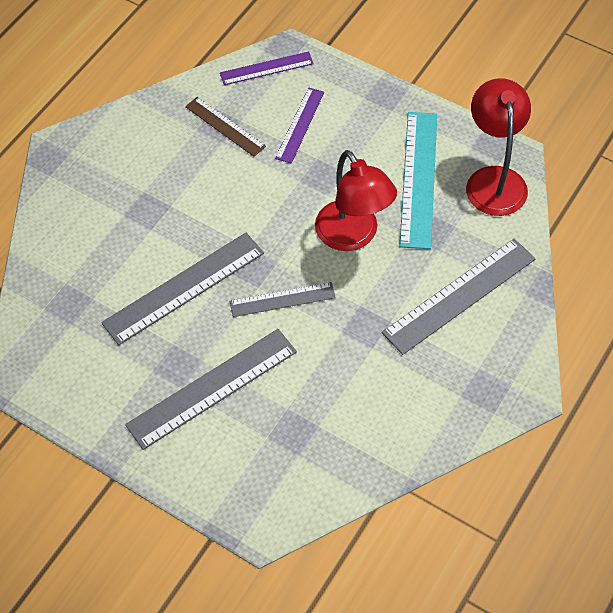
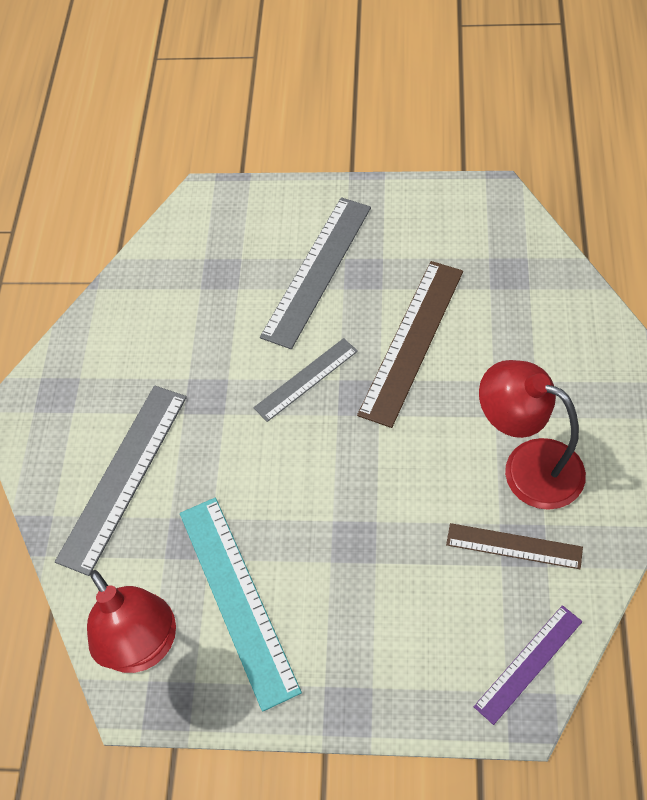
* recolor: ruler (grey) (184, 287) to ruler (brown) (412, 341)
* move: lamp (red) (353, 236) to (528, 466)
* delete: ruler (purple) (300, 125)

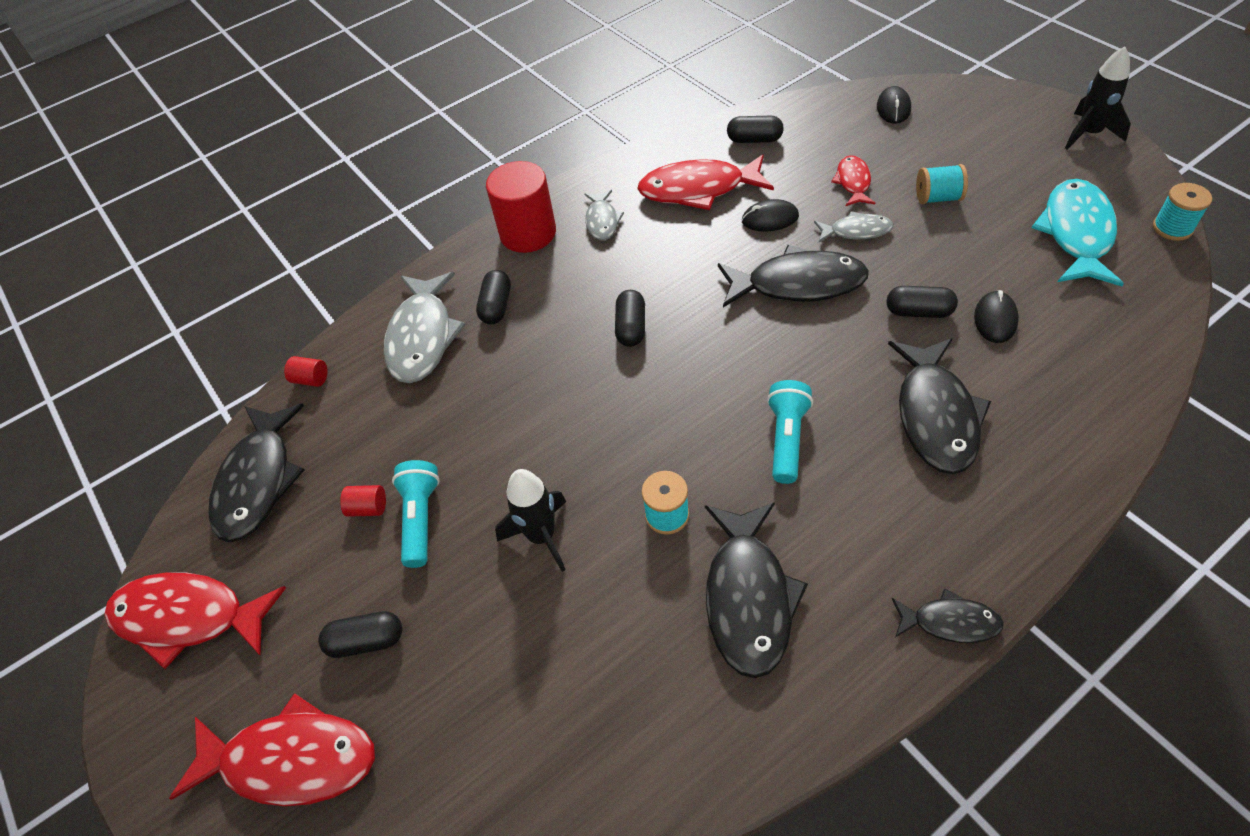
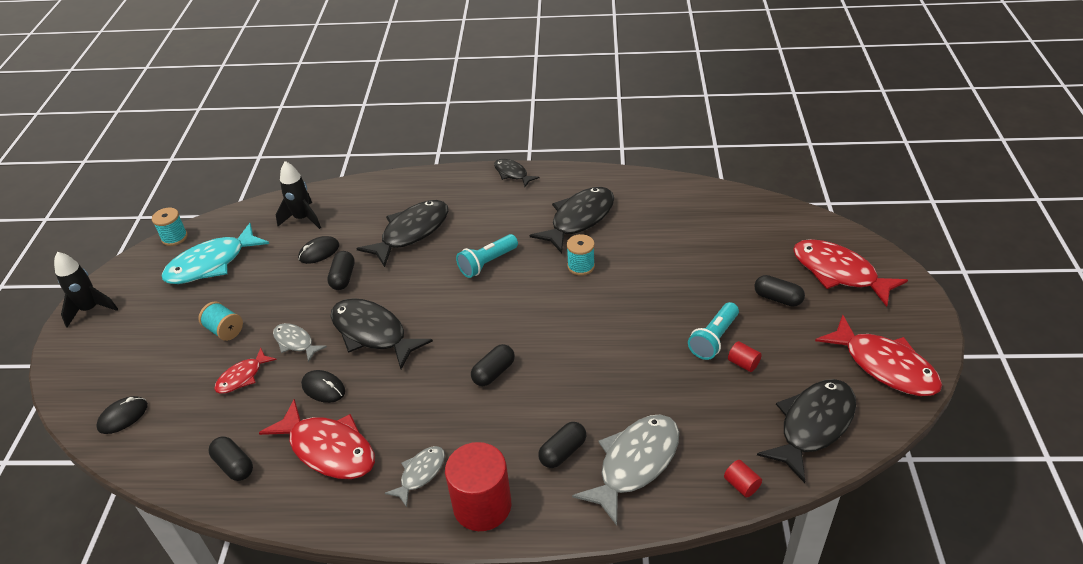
* move: rocket (black) (541, 536) to (303, 218)
* rotate: capsule (black) (918, 312) = (343, 278) 45 degrees clockwise

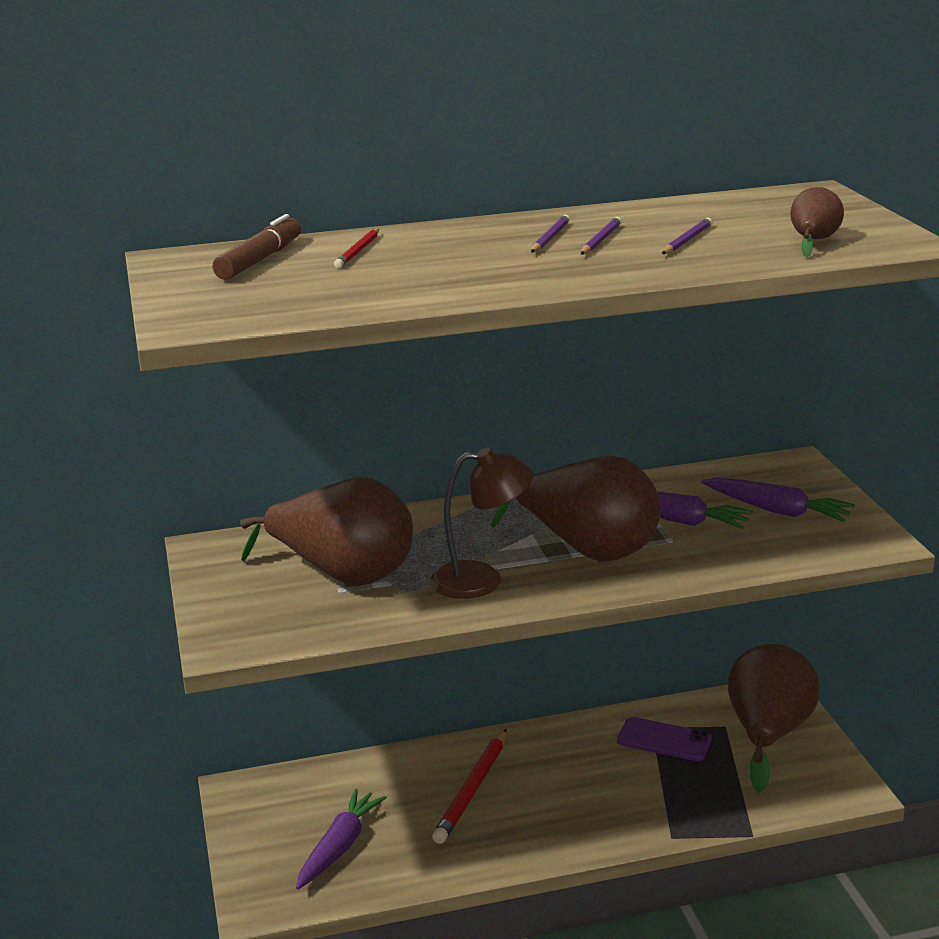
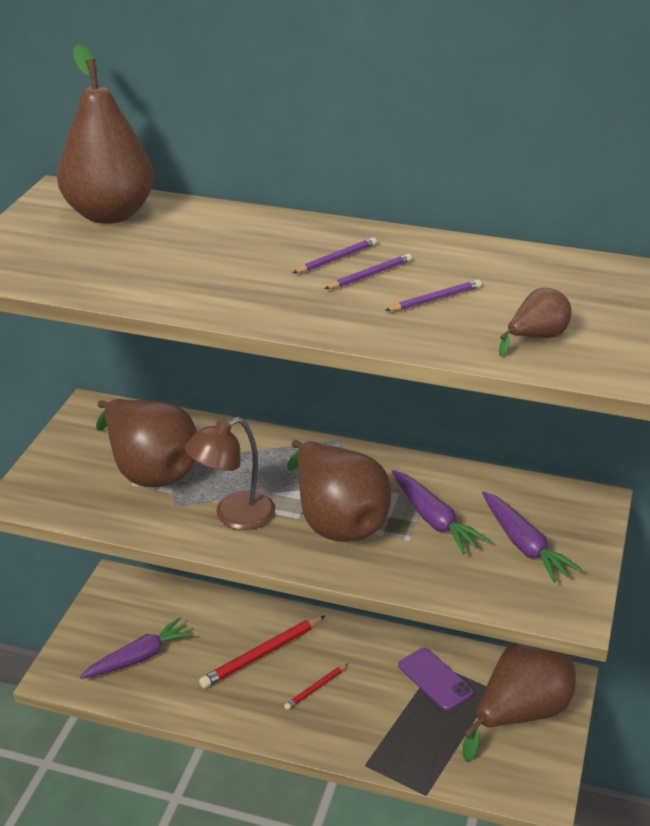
* replace: marker (brown) (260, 260) to pear (brown) (110, 214)
* rotate: lamp (brown) (482, 580) = (234, 516) 120 degrees clockwise
* move: pencil (red) (358, 251) to (315, 688)

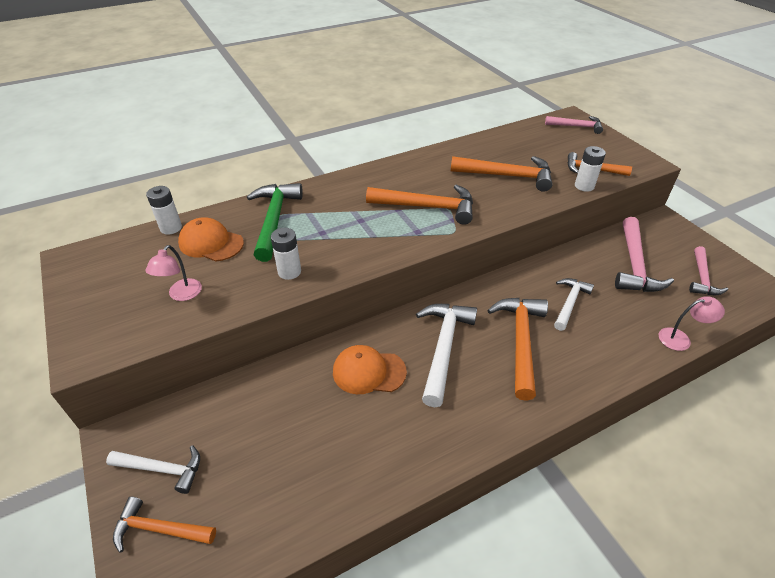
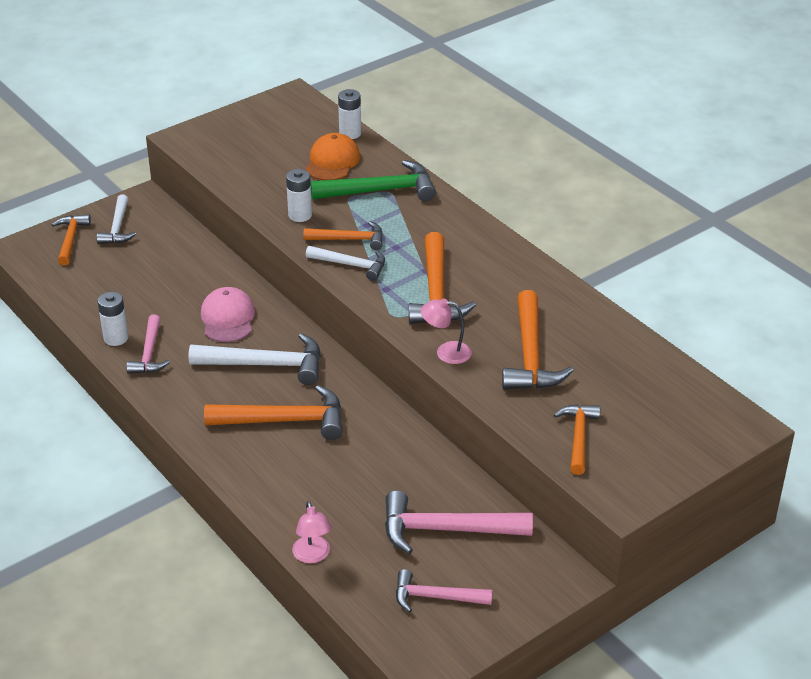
* move: battery (white) (584, 186) to (116, 338)
* move: hammer (pink) (576, 126) to (149, 353)
* recolor: cap (orange) (368, 371) to cap (pink) (228, 318)
* insert: hammer (orange) (349, 239)
* move: hammer (white) (569, 303) to (351, 265)
* move: lamp (pink) (181, 295) to (446, 352)

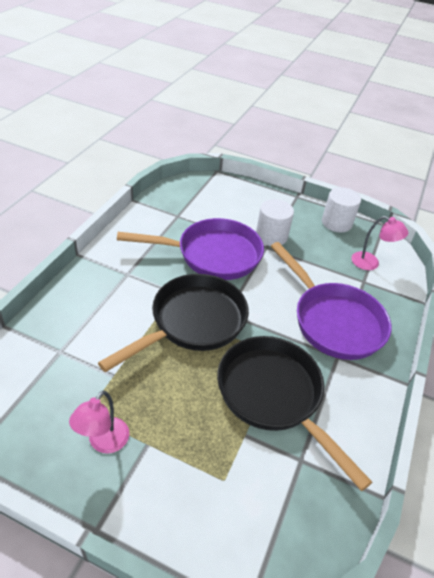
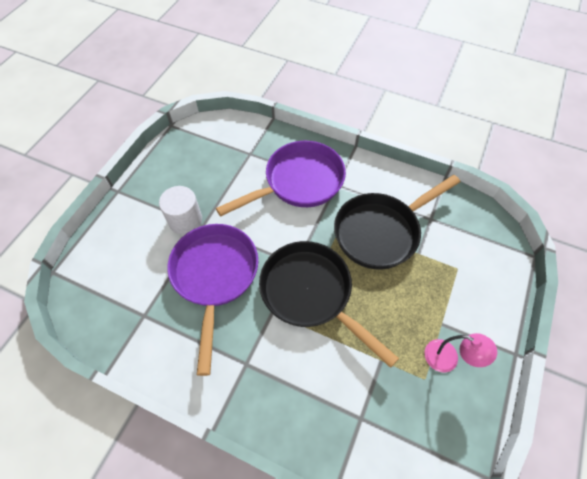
* delete: cylinder (white) (336, 223)
* delete: lamp (pink) (371, 263)

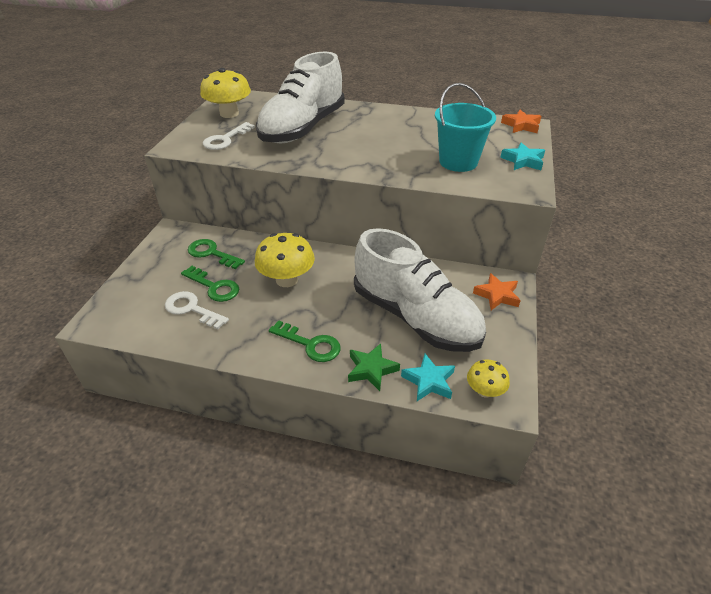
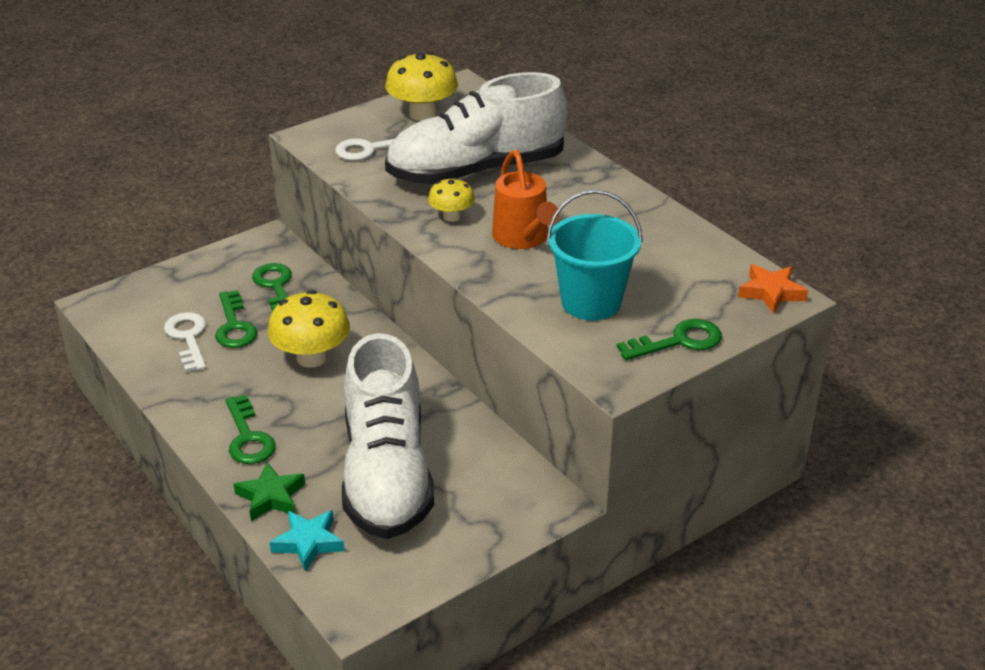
* move: mushroom (yellow) (484, 391) to (451, 216)
* insert: watering can (orange) (523, 238)
* replace: star (turquoise) (523, 161) to key (green) (678, 341)
* delete: star (orange) (497, 295)

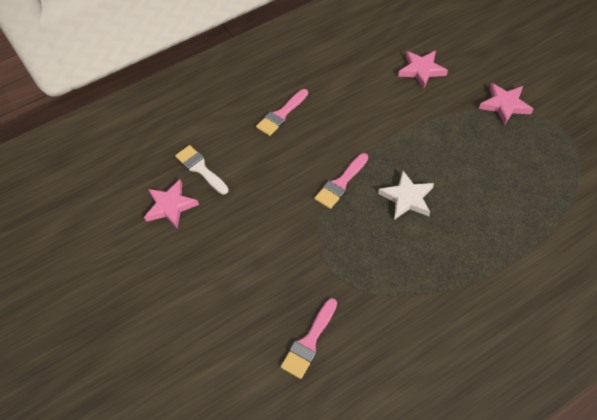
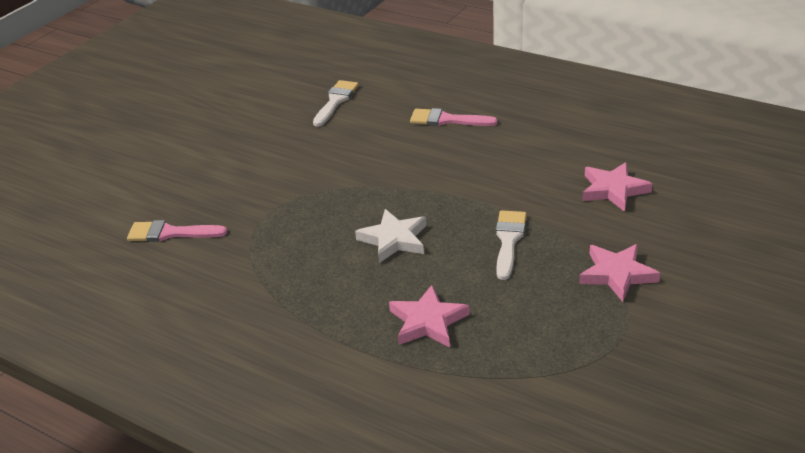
* move: star (pink) (171, 206) to (428, 321)
* insert: brush (white) (509, 240)
* delete: brush (pink) (341, 183)

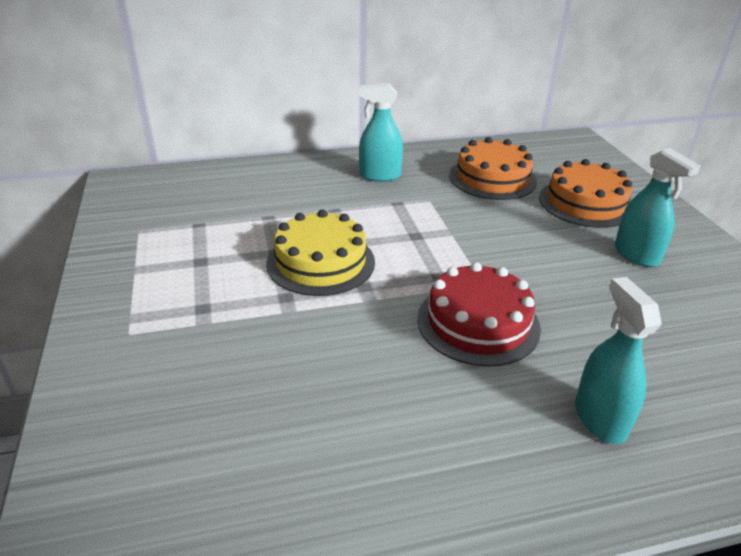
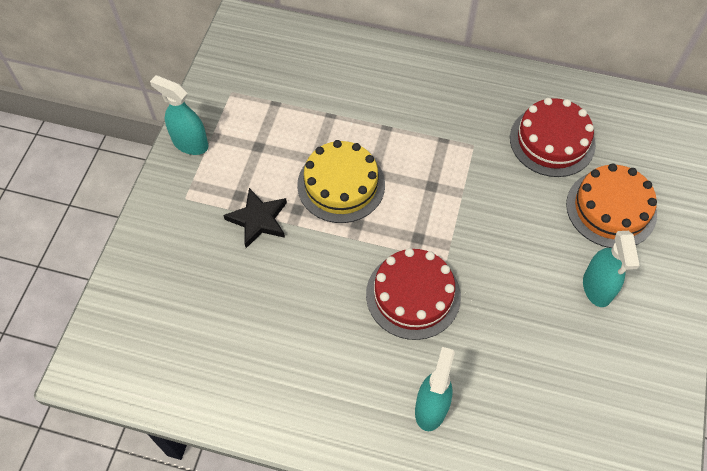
* move: spray bottle (turquoise) (379, 176) to (190, 143)
* insert: star (black) (258, 220)
* recolor: cake (orange) (492, 178) to cake (red) (552, 141)

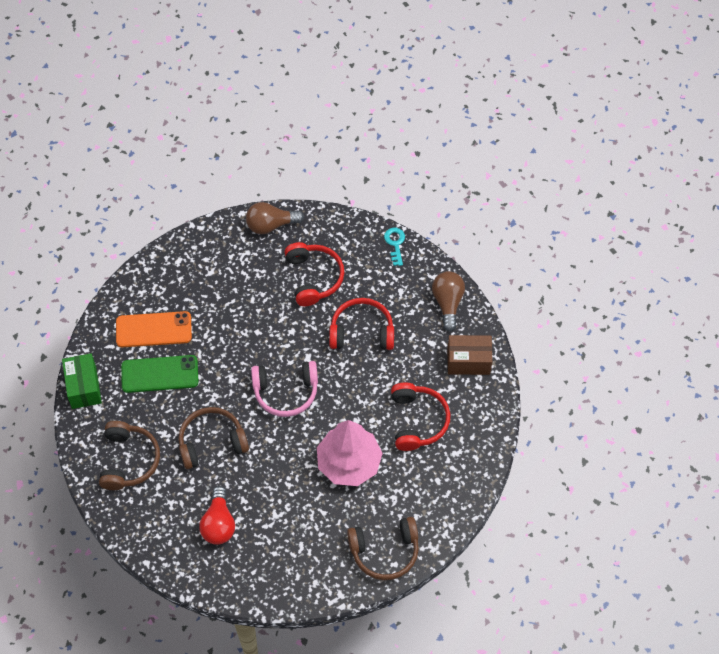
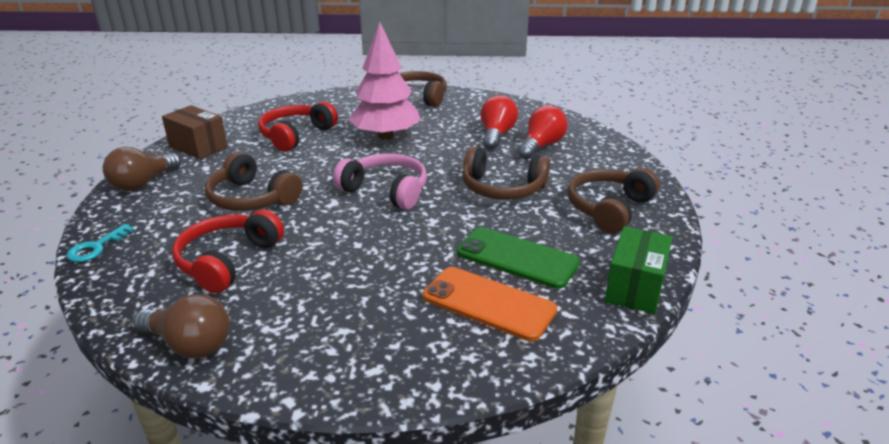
* recolor: headphones (red) (362, 332) to headphones (brown) (251, 198)
* insert: light bulb (red) (496, 135)

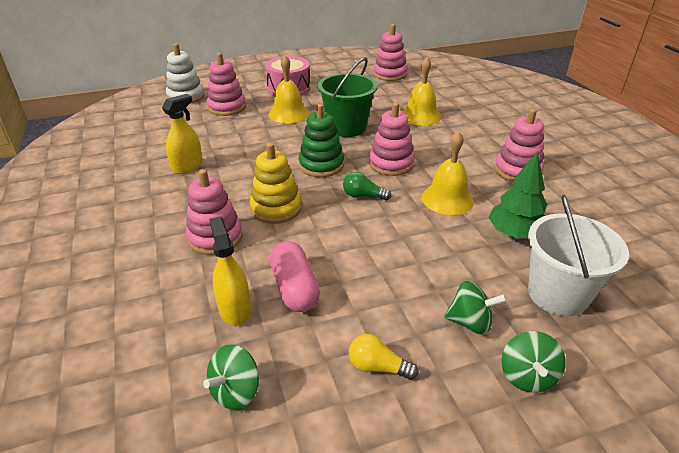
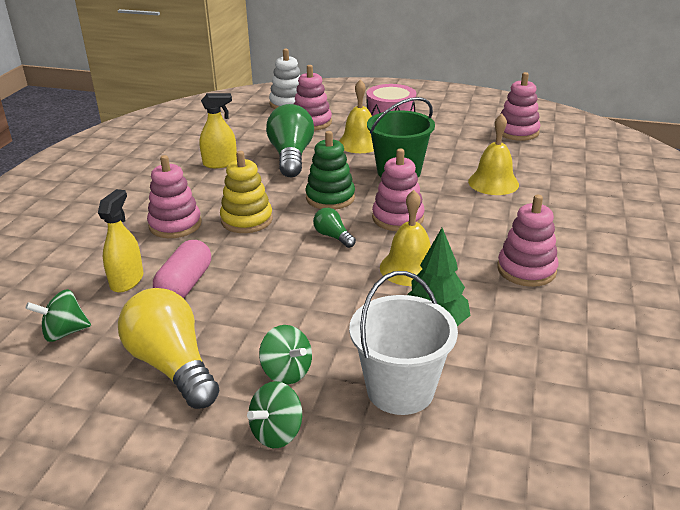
* resize: light bulb (yellow) (377, 367) = (172, 365) x2.09
* insert: light bulb (green) (291, 156)

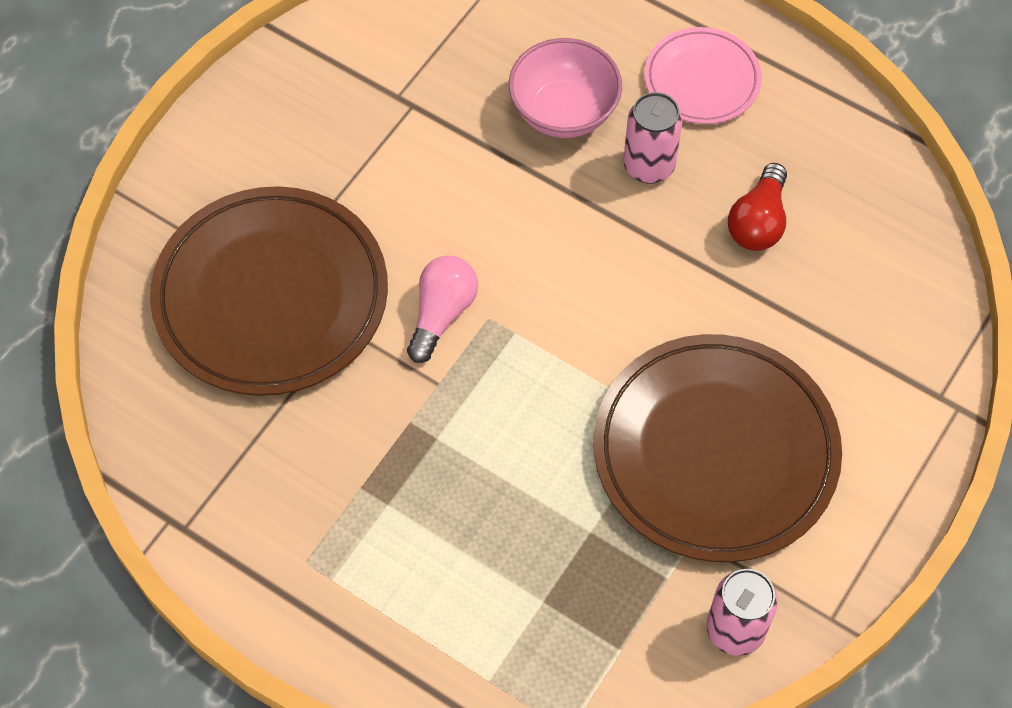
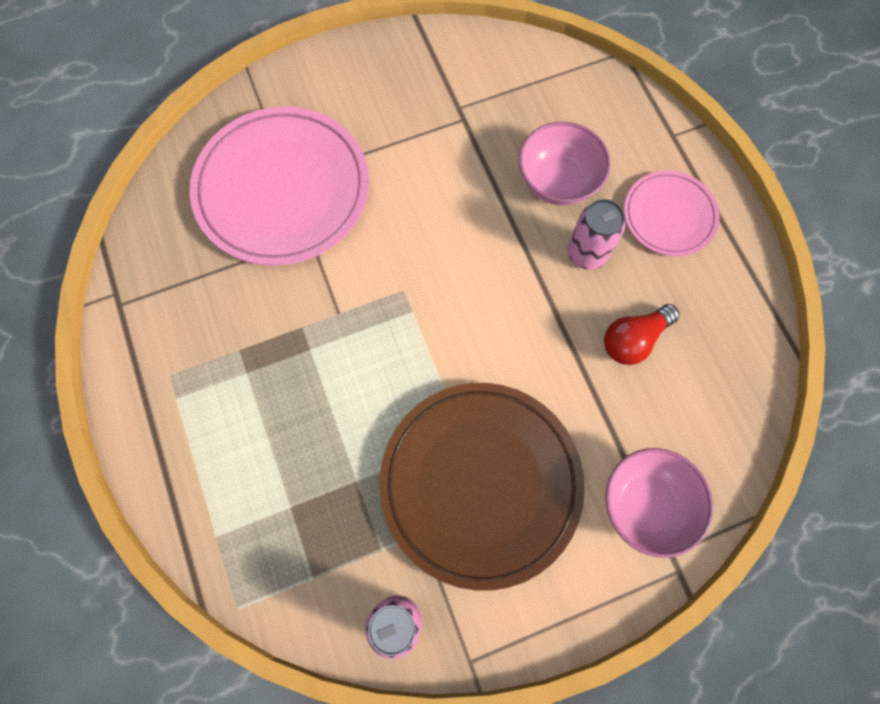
* recolor: plate (brown) (271, 296) to plate (pink) (282, 190)
* insert: bowl (pink) (645, 504)
* delete: light bulb (pink) (441, 314)

